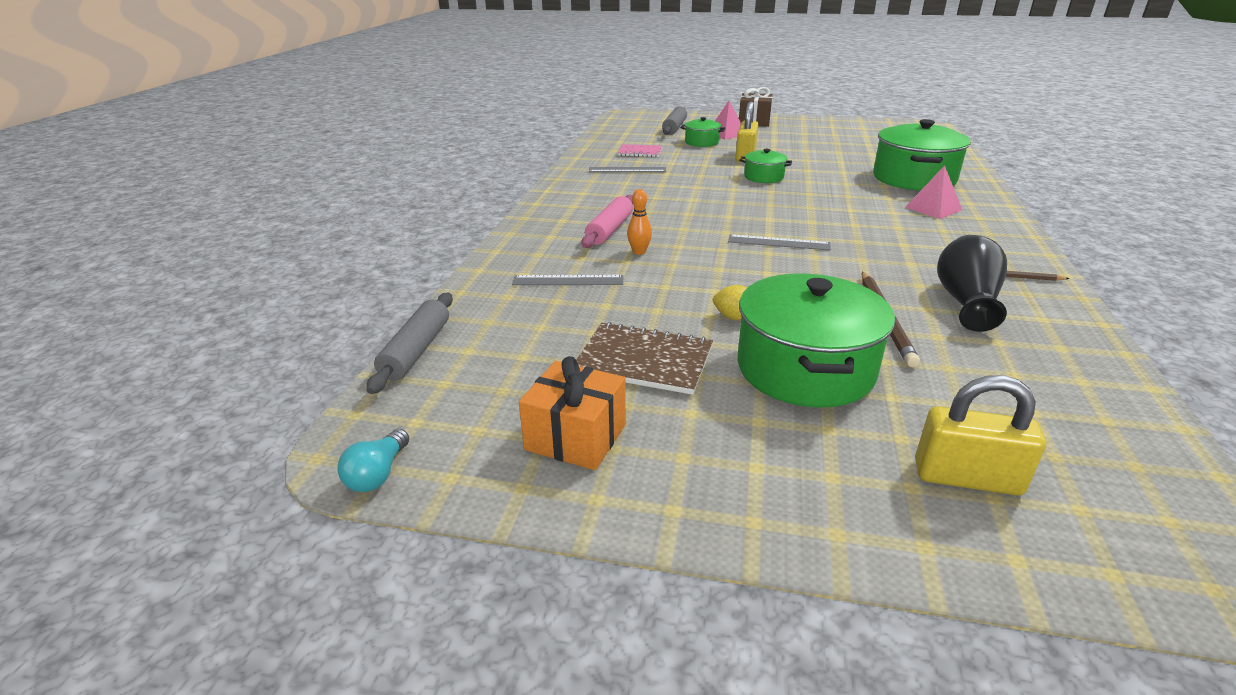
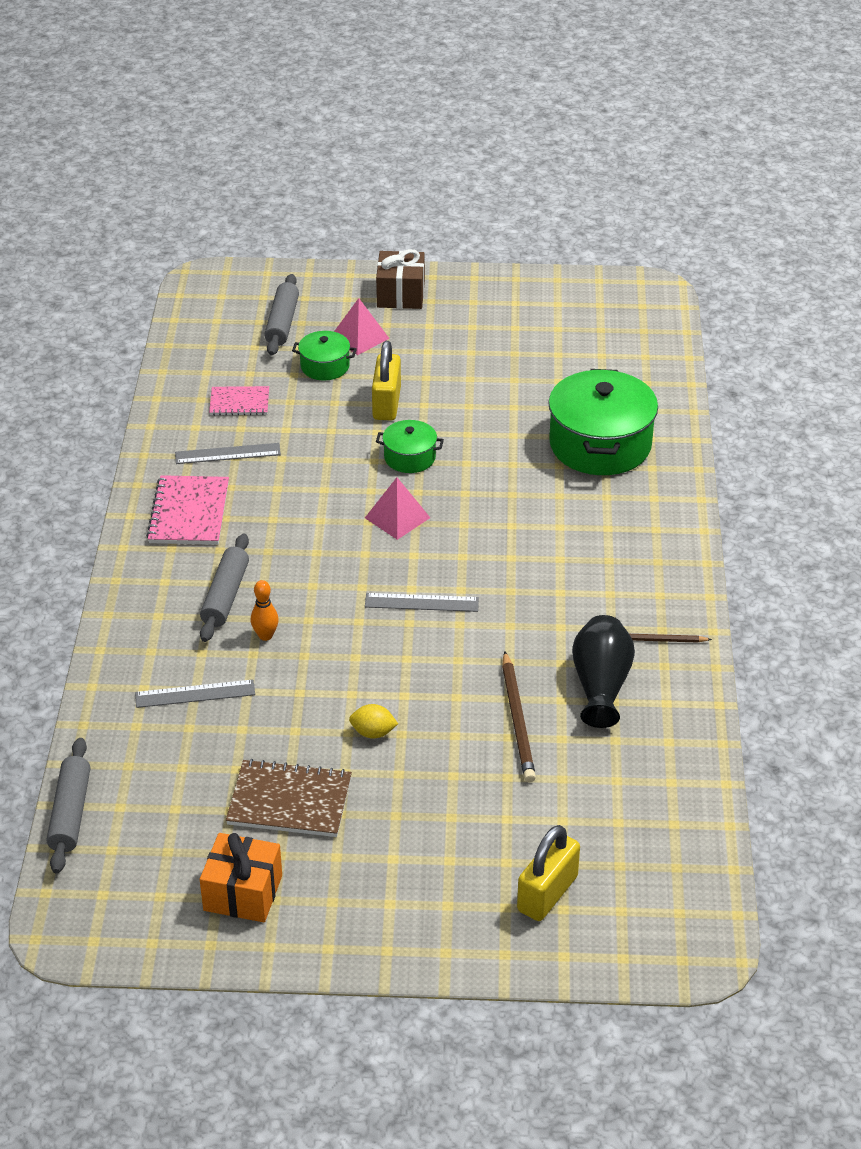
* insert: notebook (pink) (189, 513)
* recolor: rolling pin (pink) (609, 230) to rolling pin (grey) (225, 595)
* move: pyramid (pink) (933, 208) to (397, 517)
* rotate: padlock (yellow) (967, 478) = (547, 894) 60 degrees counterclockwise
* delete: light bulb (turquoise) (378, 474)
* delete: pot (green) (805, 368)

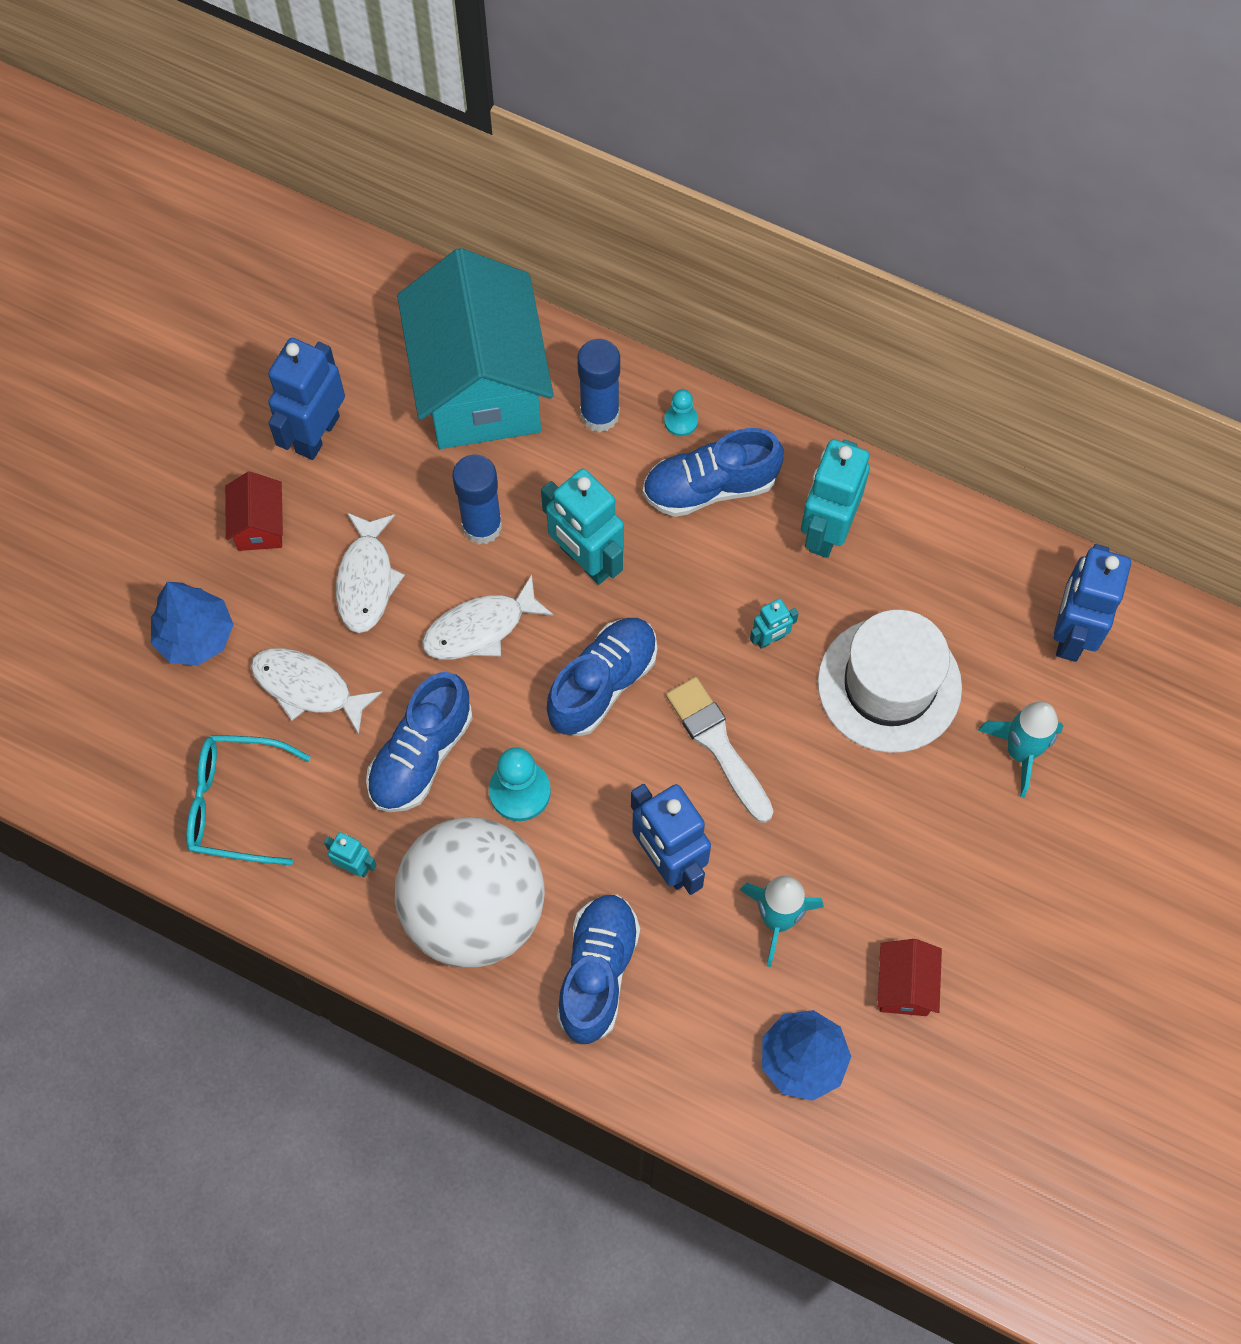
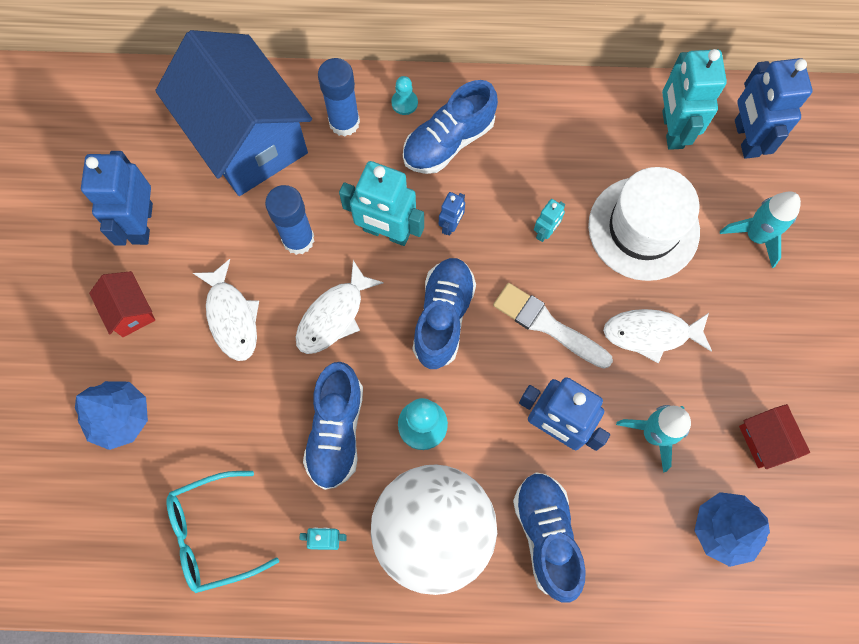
* recolor: house (turquoise) (480, 387) to house (blue) (247, 138)
* insert: robot (blue) (451, 225)
* move: fish (white) (308, 688) to (651, 334)
* move: robot (turquoise) (826, 530) to (672, 129)

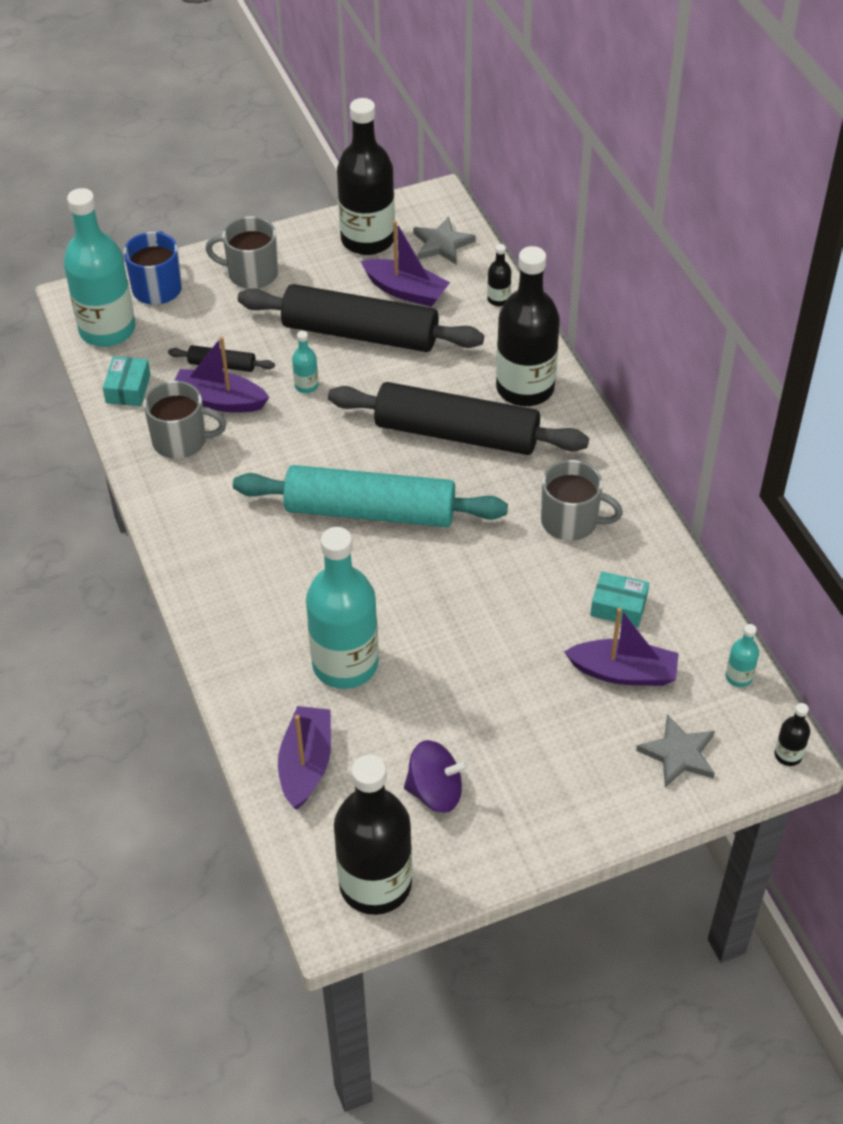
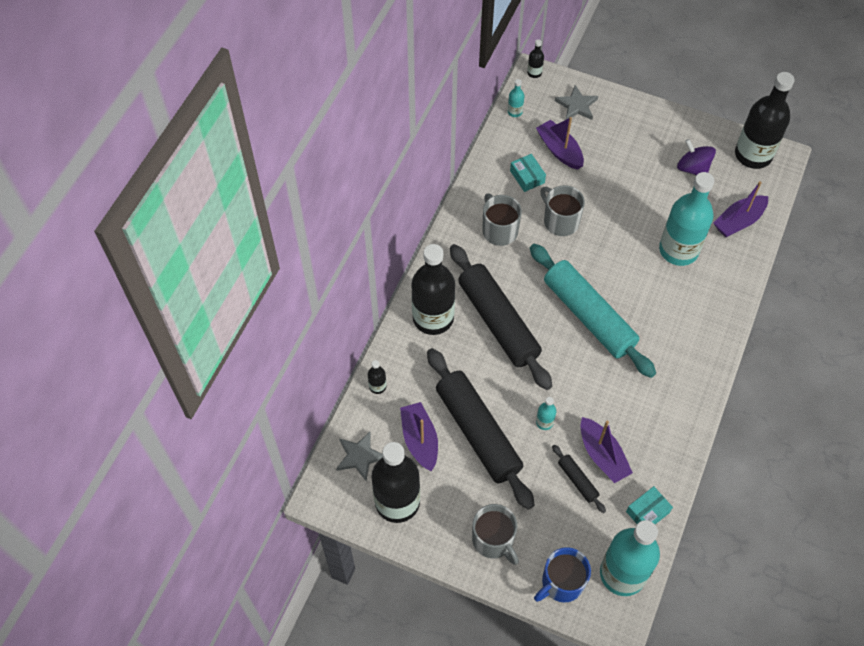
* move: mug (grey) (181, 440) to (560, 221)

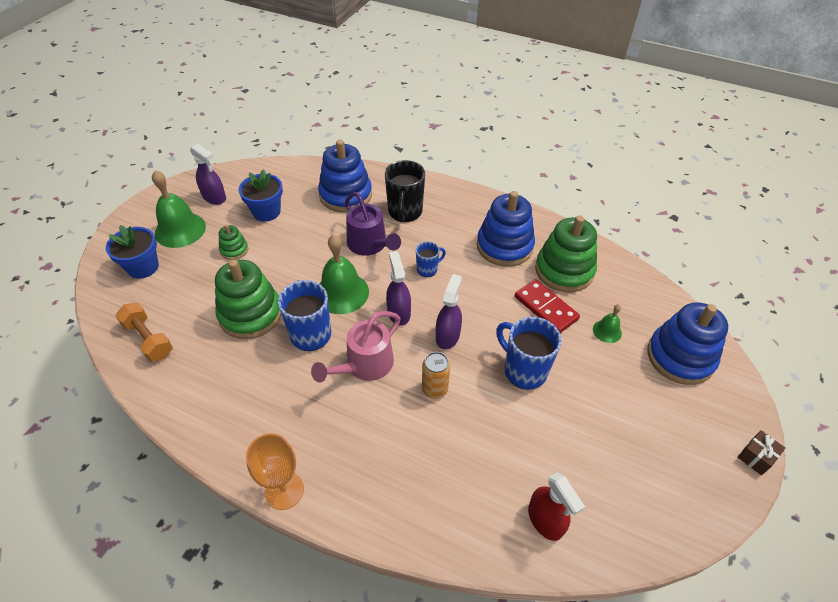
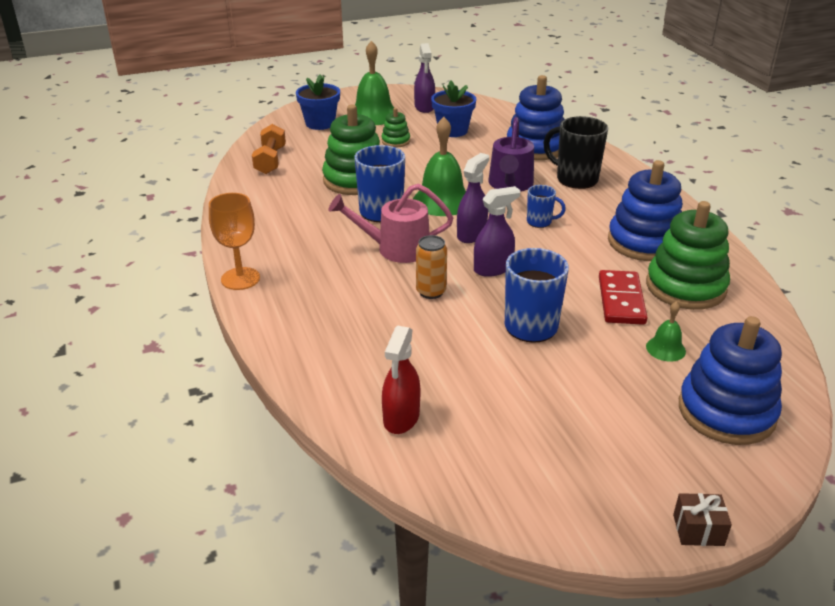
* rotate: mug (black) (405, 212) = (575, 179) 75 degrees clockwise

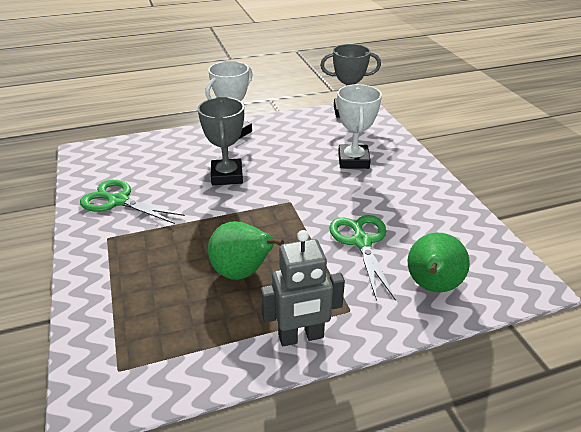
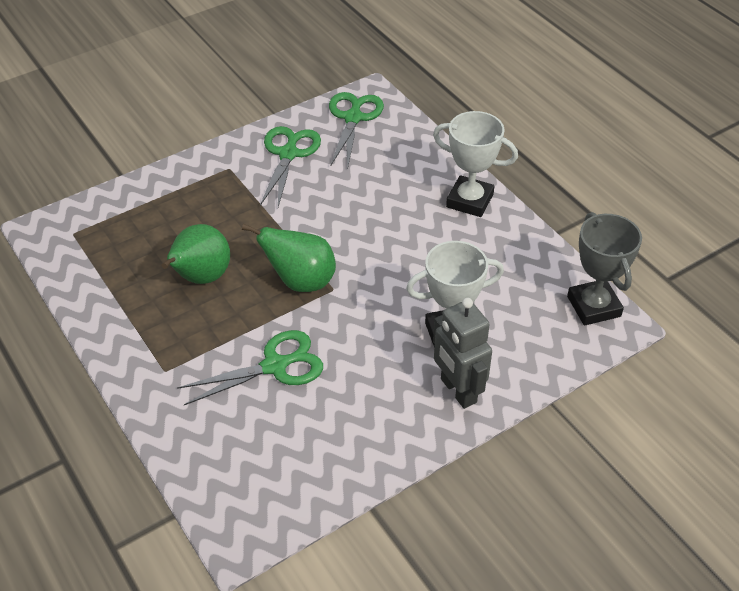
* move: pear (green) (431, 286) to (301, 281)
* insert: scissors (green) (353, 118)
* move: robot (grey) (301, 337) to (458, 391)
* delete: trophy (grey) (227, 176)

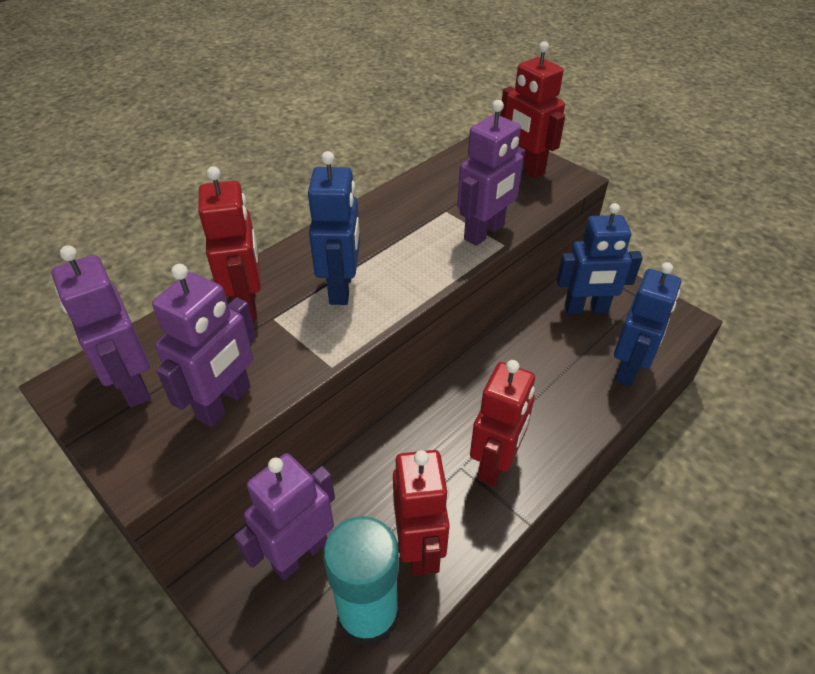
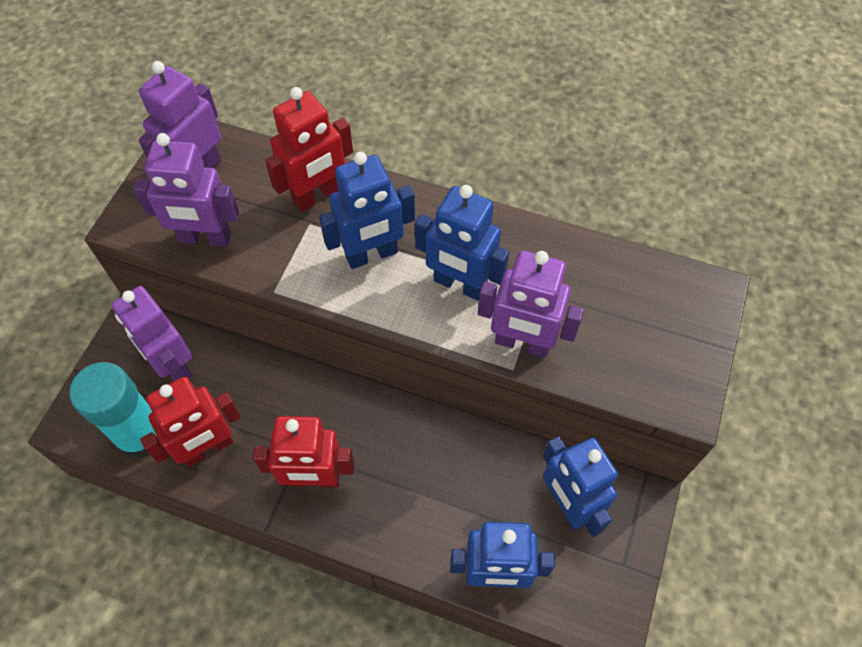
* rotate: robot (purple) (299, 554) = (173, 365) 150 degrees counterclockwise
* insert: robot (blue) (459, 285)
* delete: robot (red) (525, 167)

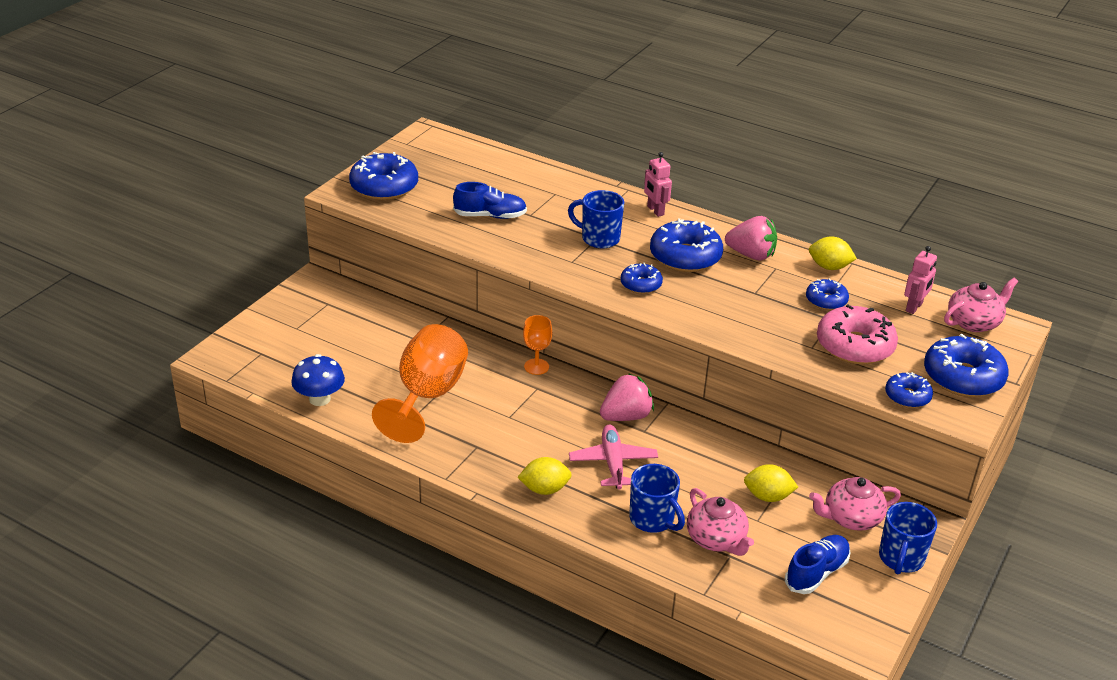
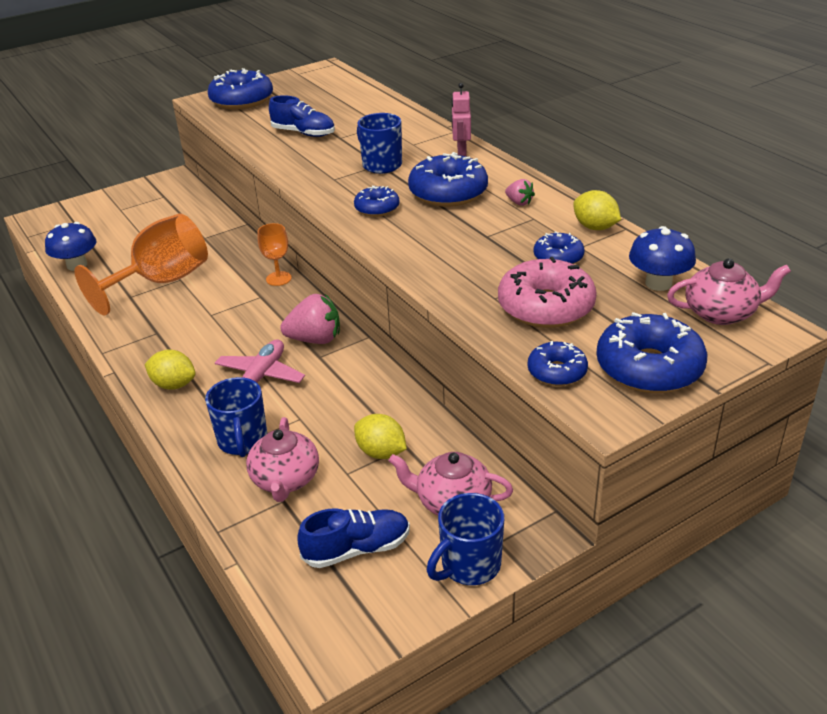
* resize: strawberry (pink) (751, 255) = (519, 202) x0.53
* replace: robot (pink) (914, 307) to mushroom (blue) (658, 283)

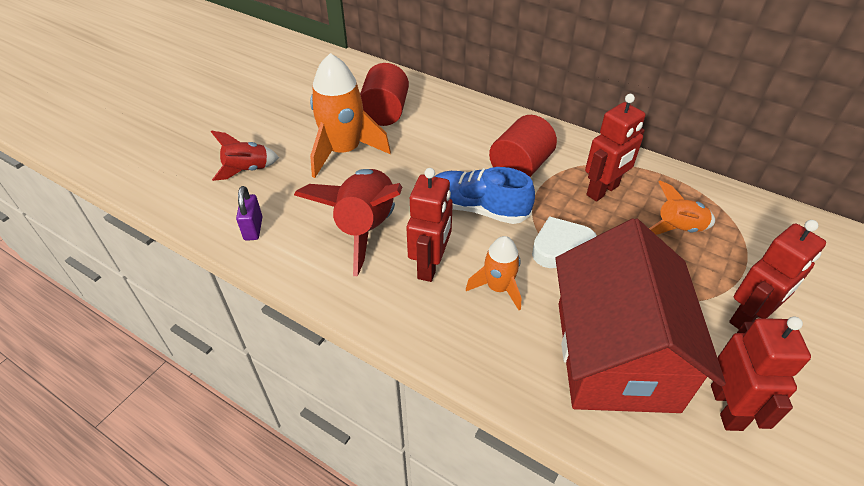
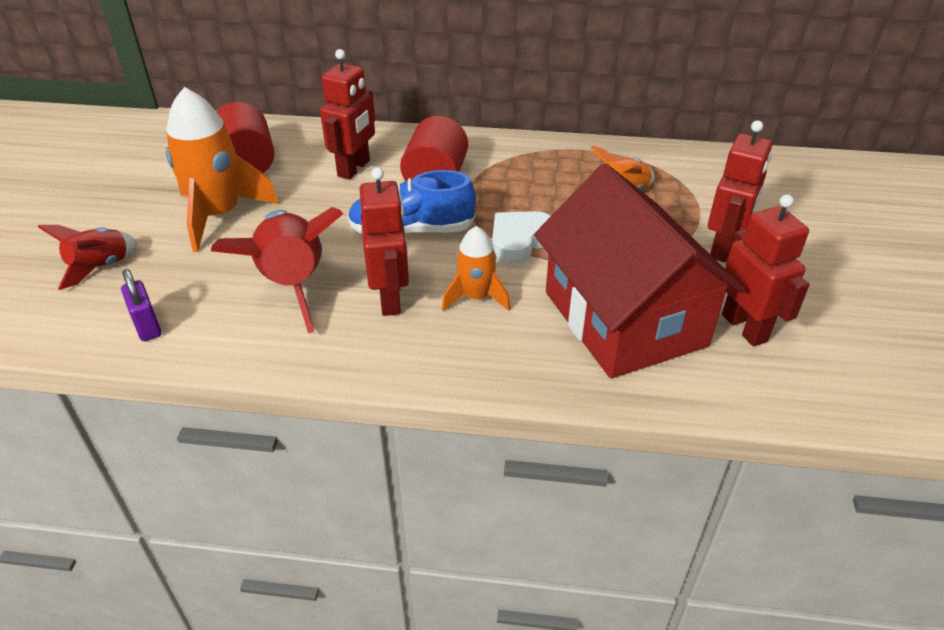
* move: robot (red) (603, 191) to (354, 168)

